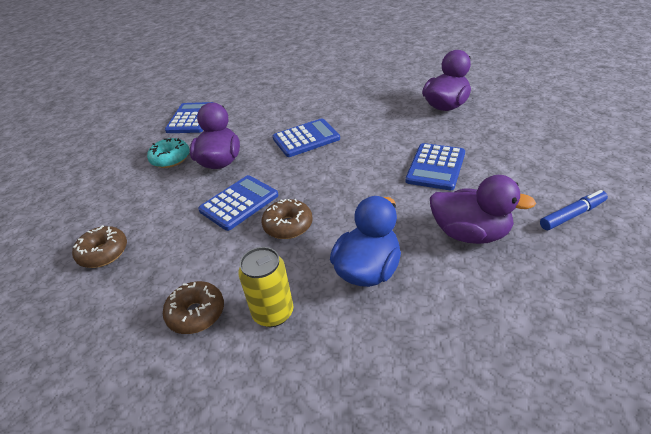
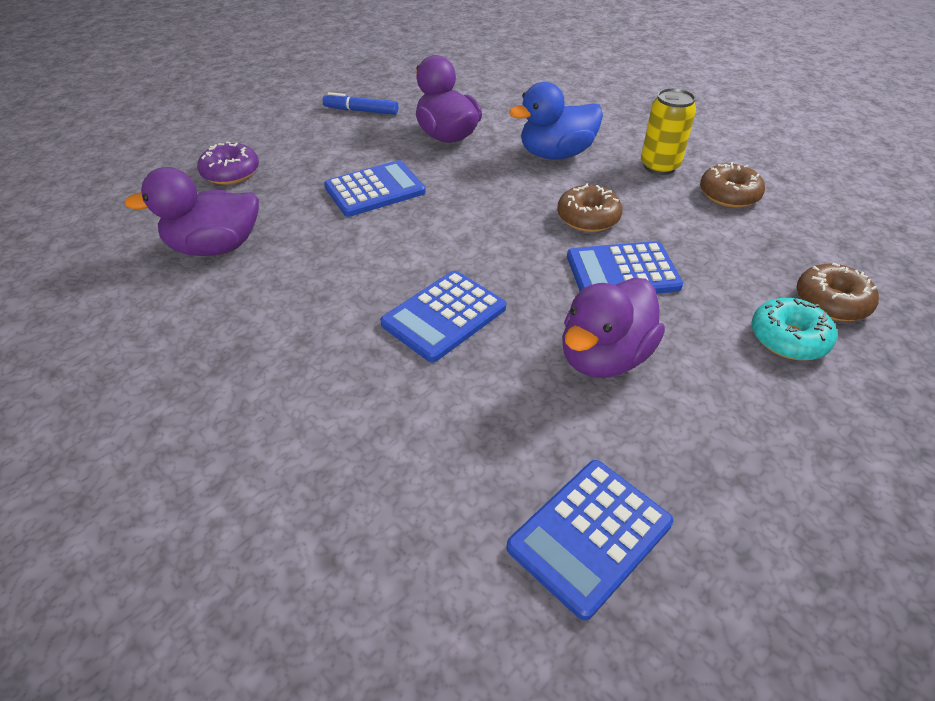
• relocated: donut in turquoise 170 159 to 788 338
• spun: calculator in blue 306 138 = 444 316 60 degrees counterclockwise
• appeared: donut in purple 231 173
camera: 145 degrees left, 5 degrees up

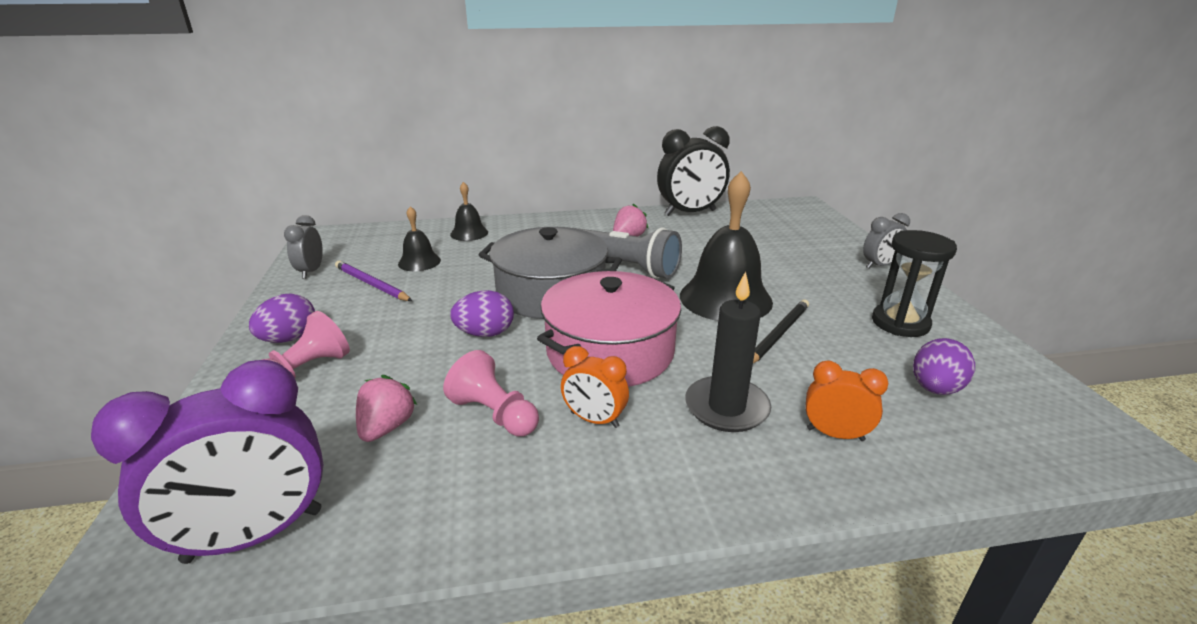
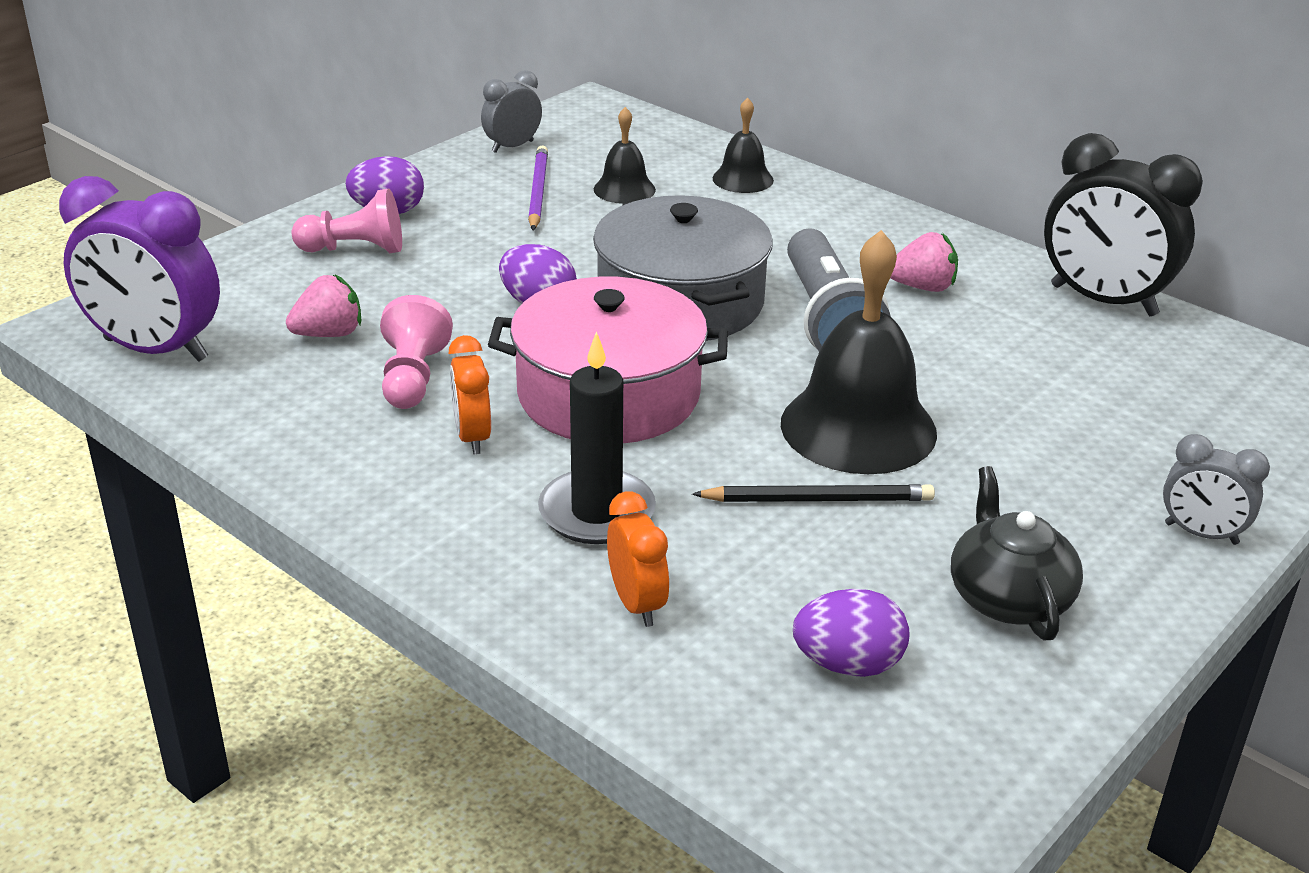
• exchanged: hourglass in black 900 323 to teapot in black 1008 597
camera: 50 degrees right, 5 degrees up

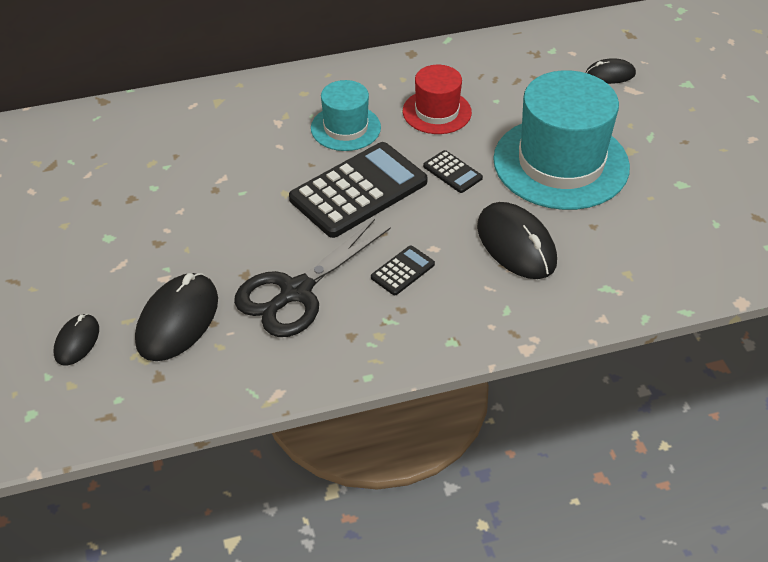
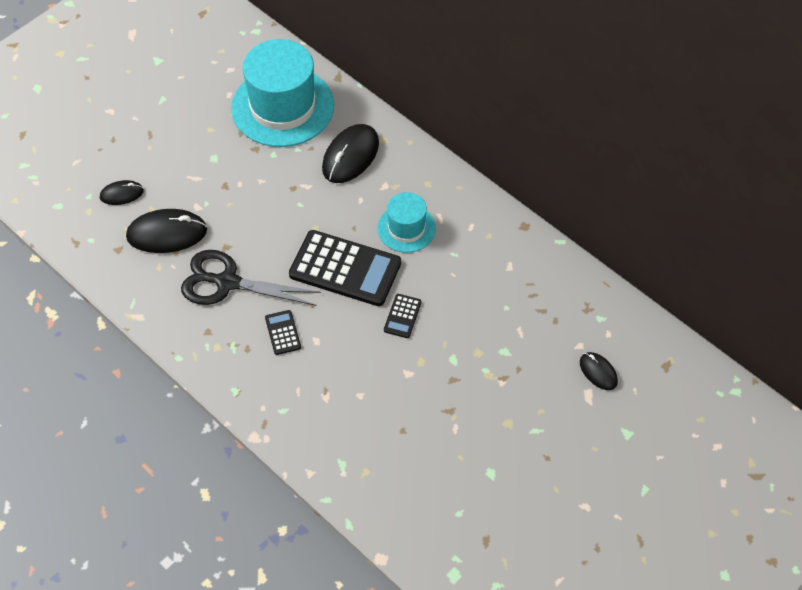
• spun: calculator in black 402 271 = 283 332 120 degrees counterclockwise
• missing: hat in red 437 112
• relocated: mouse in black 516 244 to 350 156
• relocated: hat in turquoise 561 163 to 282 107
camera: 60 degrees right, 10 degrees up

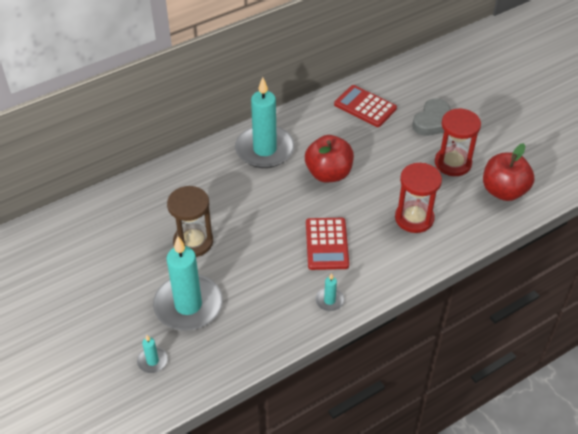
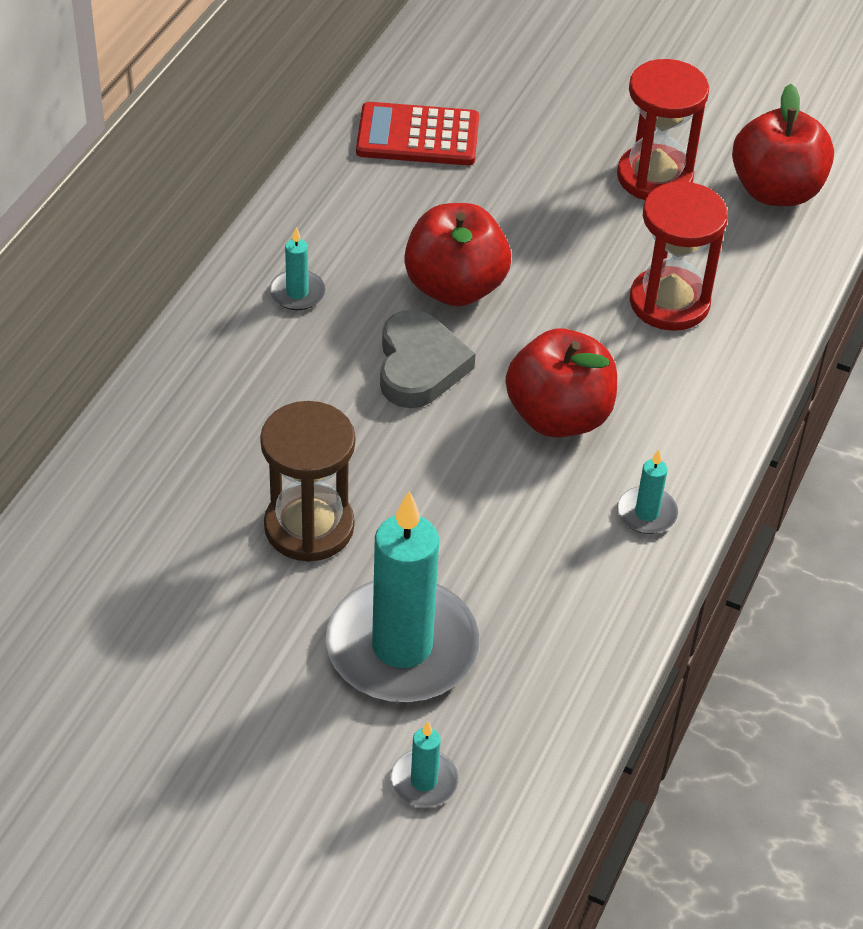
• size: candle in turquoise 264 149 = 297 293 x0.42
• exchanged: calculator in red 326 244 to apple in red 558 416
• relocated: heart in grey 433 121 to 419 366
camera: 35 degrees left, 0 degrees up

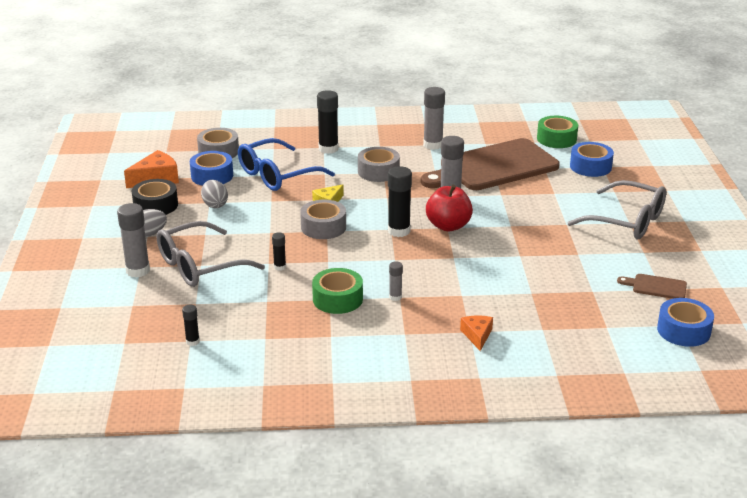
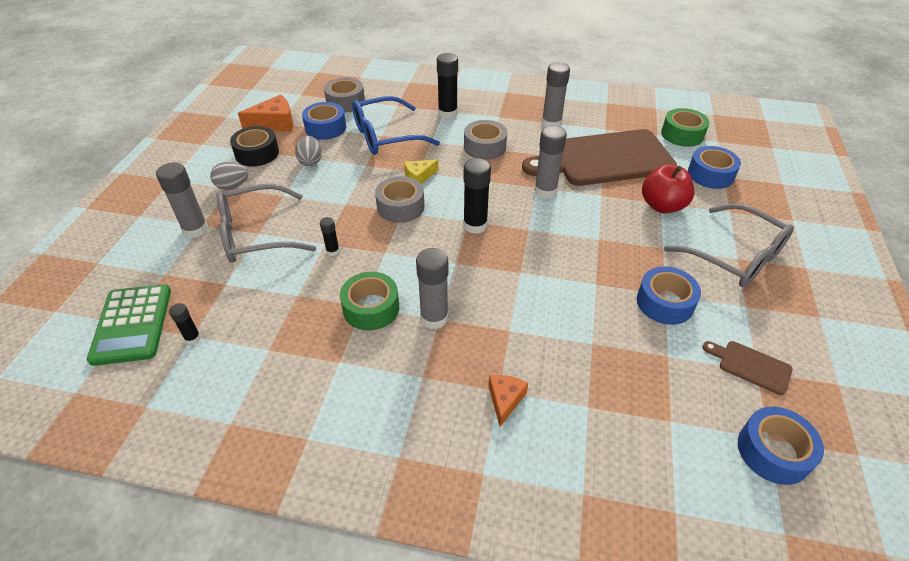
• size: glue stick in grey 395 297 = 434 318 x1.92
• relocated: apple in red 448 226 to 662 206
• appeared: calculator in green 132 324
• appeared: tape in blue 664 302
camera: 15 degrees right, 15 degrees up

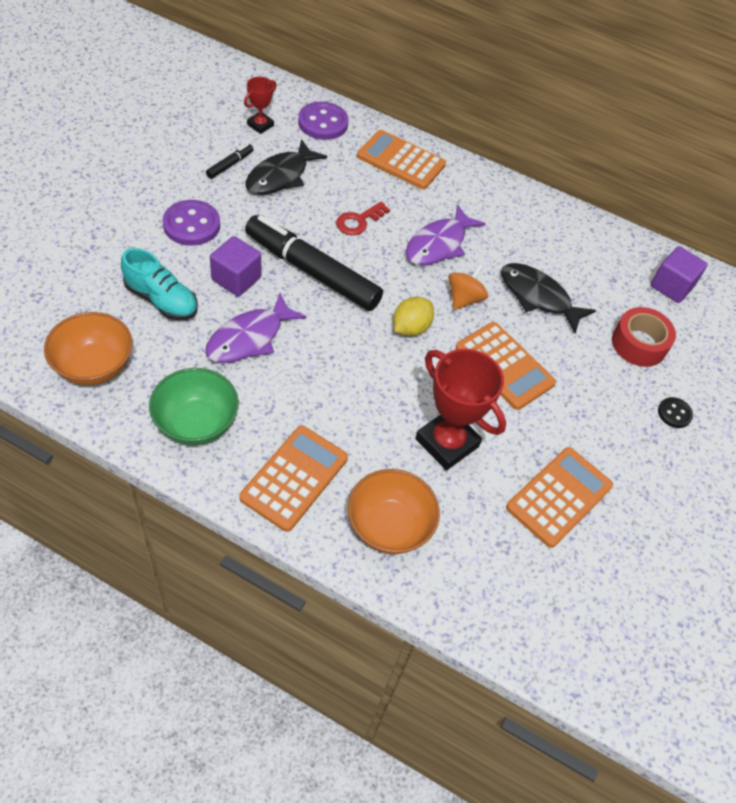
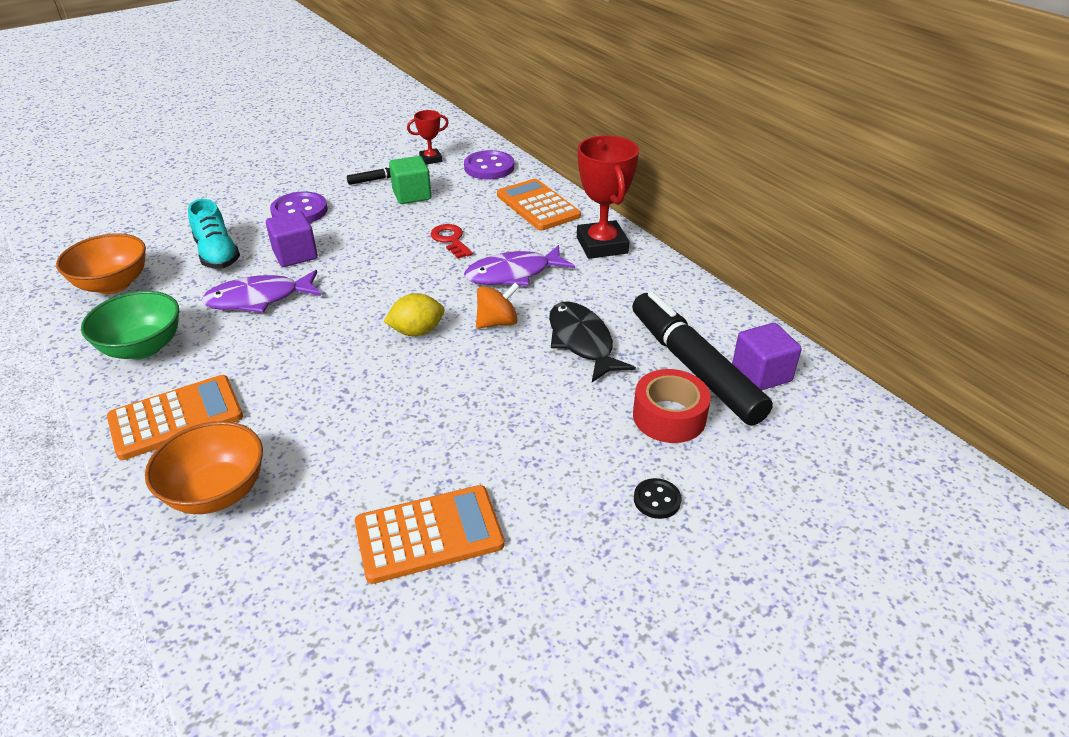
• relocated: marker in black 312 271 to 694 367
• exchanged: fish in black 280 176 to cube in green 412 195
• spun: key in red 358 221 = 450 240 75 degrees clockwise
• relocated: trophy in red 447 443 to 602 245
• missing: calculator in orange 504 366
camera: 35 degrees right, 15 degrees down

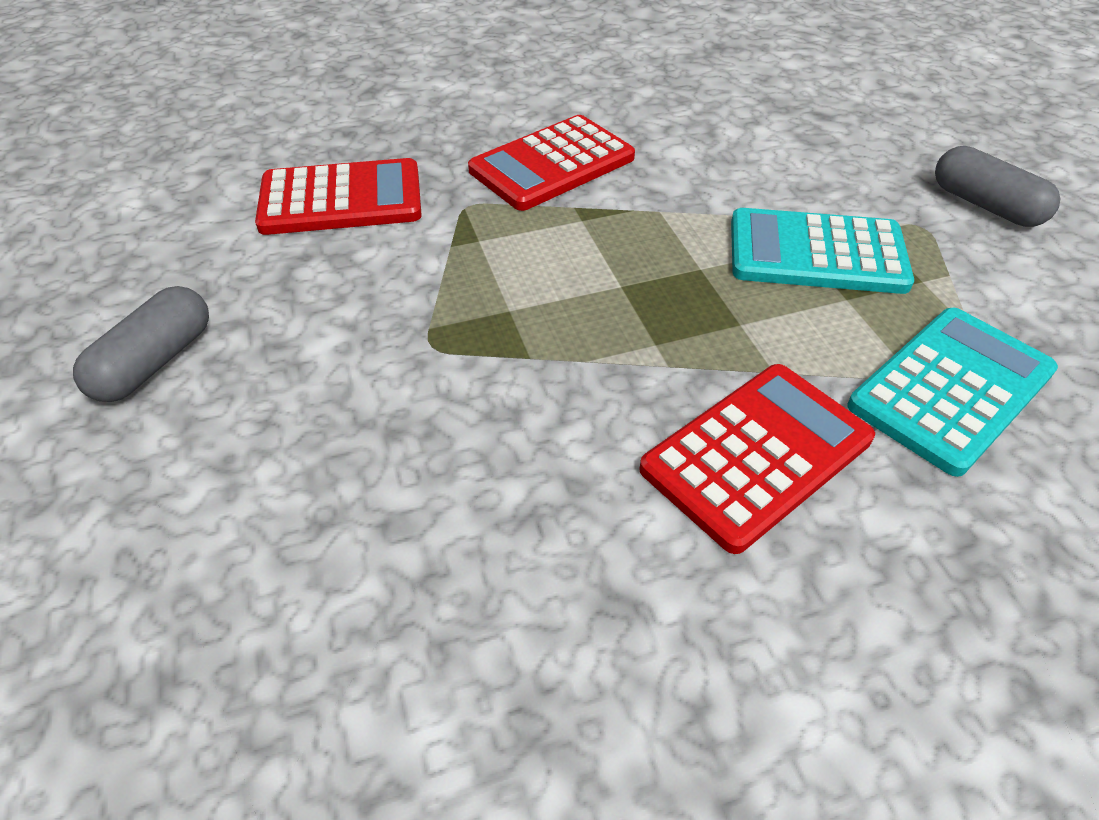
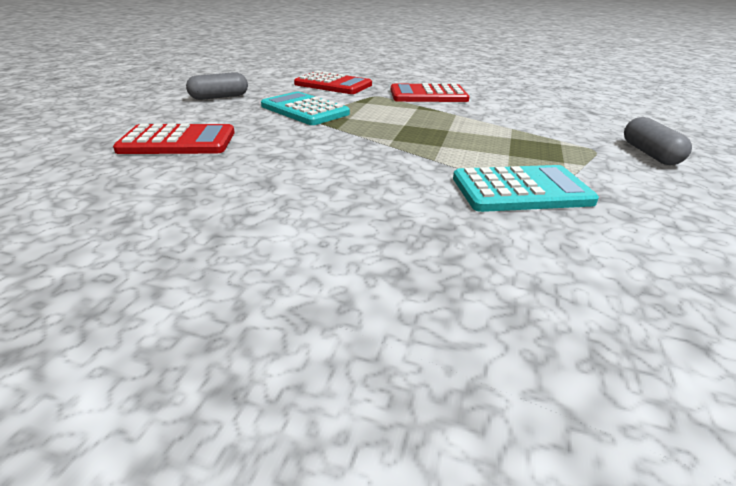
• relocated: calculator in red 756 454 to 178 141
• relocated: calculator in turquoise 816 253 to 304 110
camera: 35 degrees right, 15 degrees down

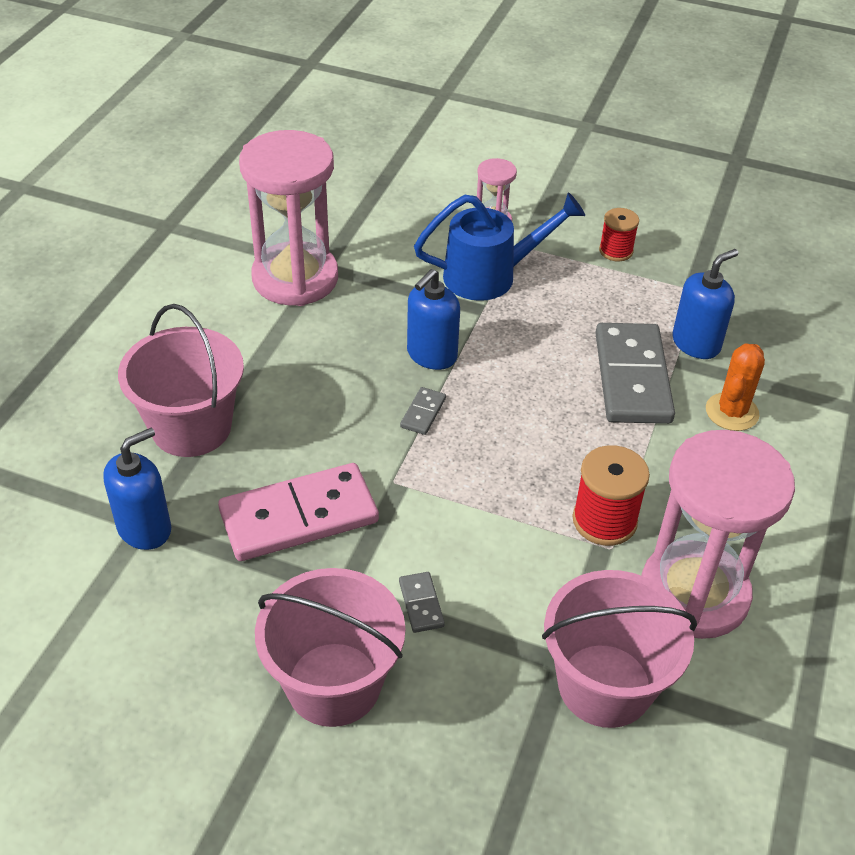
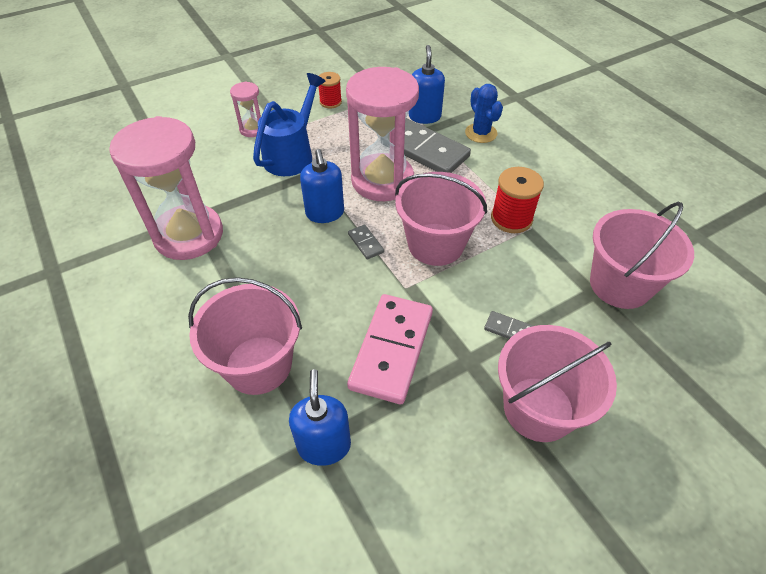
• relocated: hourglass in pink 694 593 to 382 180
• colour: cactus in orange 732 412 to cactus in blue 481 133
• appeared: bucket in pink 435 244
camera: 50 degrees left, 5 degrees up

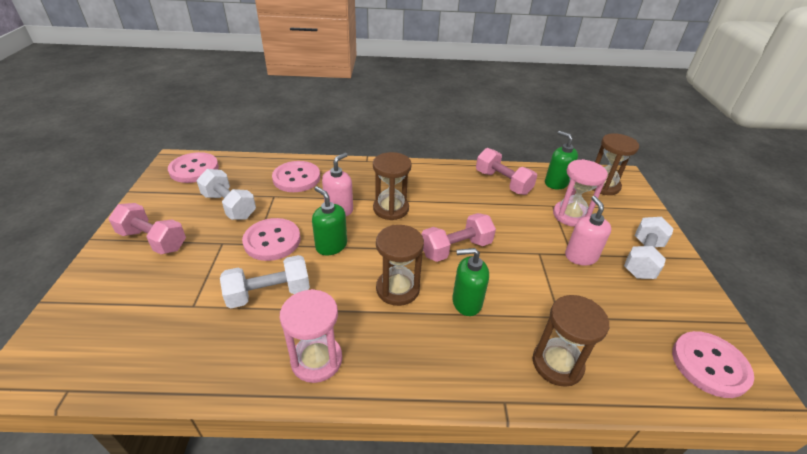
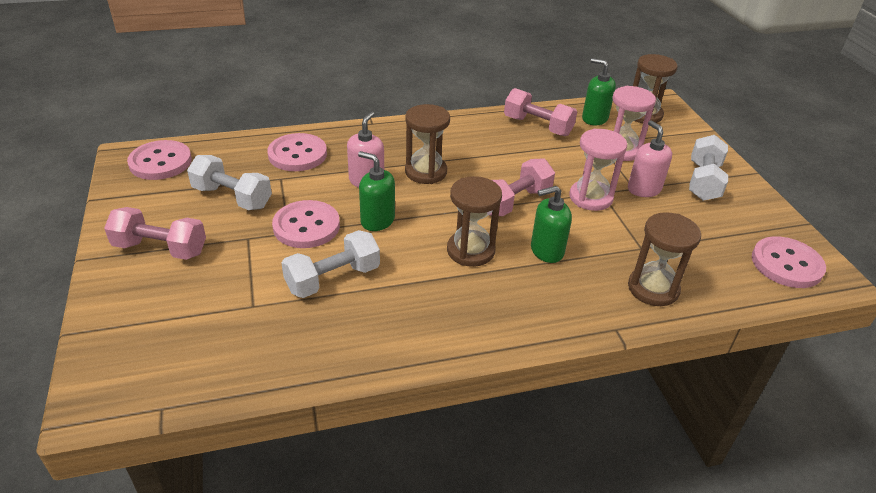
• relocated: hourglass in pink 316 360 to 590 197
camera: 15 degrees left, 0 degrees up

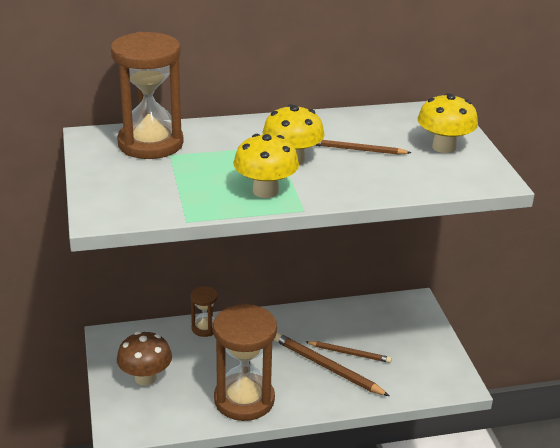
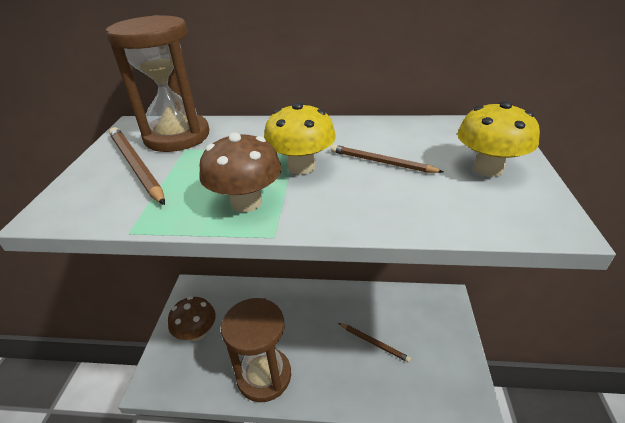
• missing: hourglass in brown 204 328
• colour: mushroom in yellow 265 191 to mushroom in brown 246 202
• relocated: pencil in brown 327 367 to 136 166
camera: 20 degrees right, 5 degrees up

